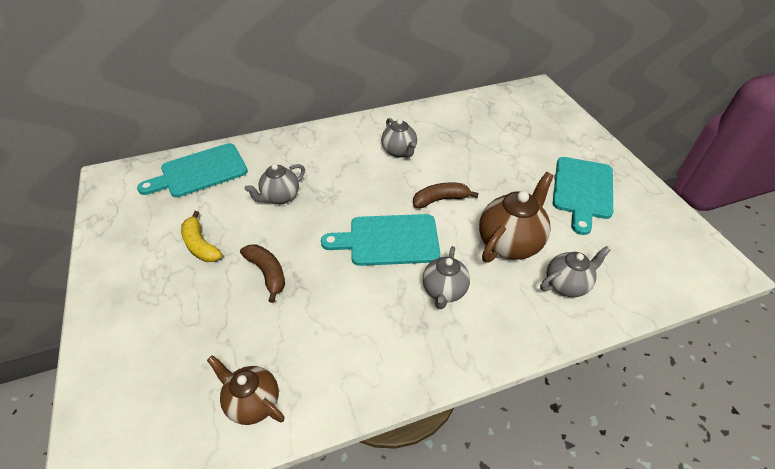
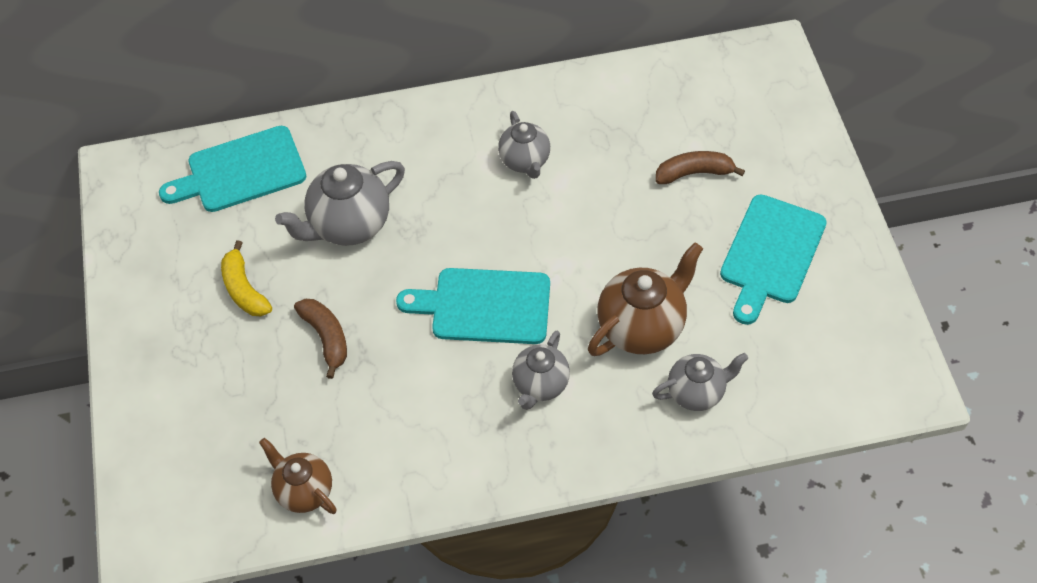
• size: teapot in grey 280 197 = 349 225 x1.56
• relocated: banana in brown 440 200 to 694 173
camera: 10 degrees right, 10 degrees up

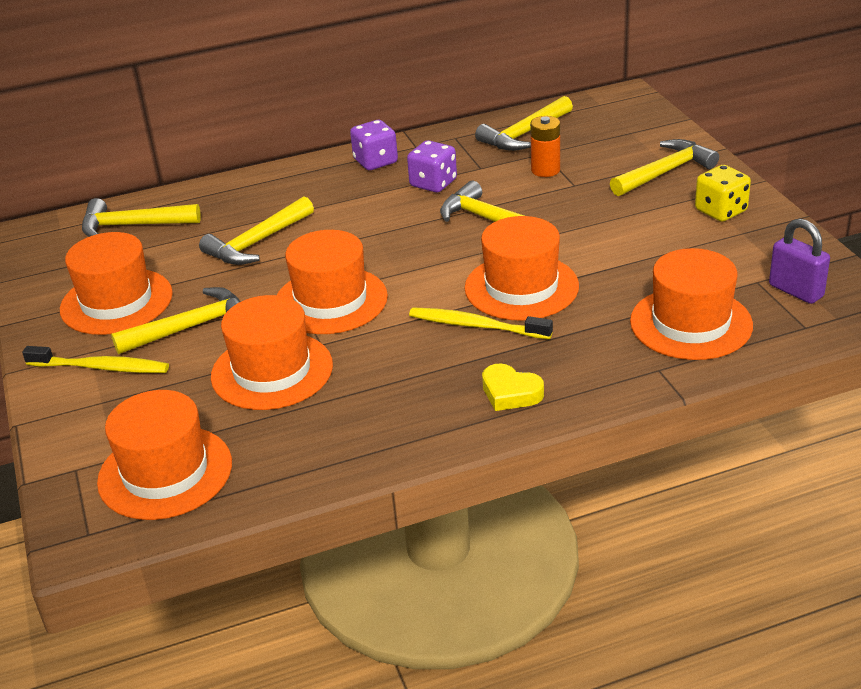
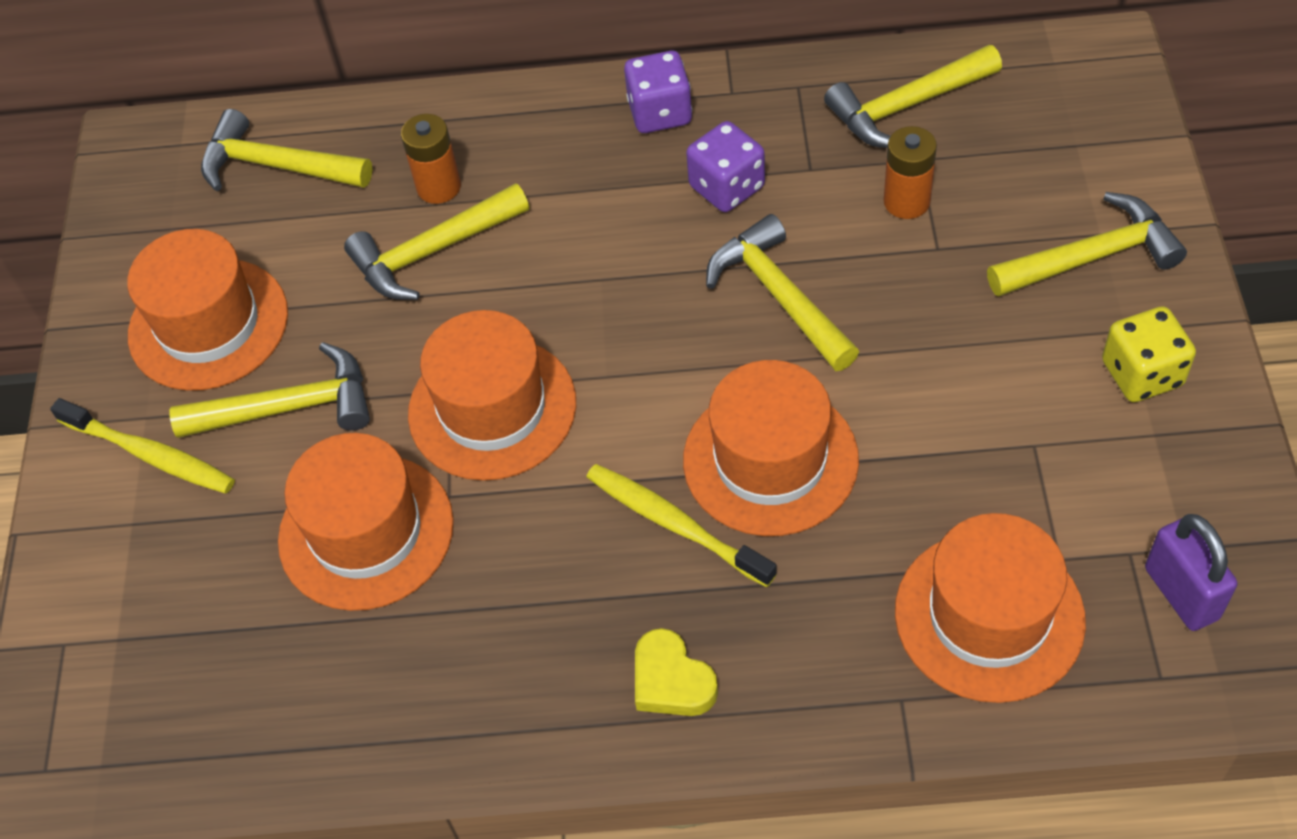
• missing: hat in orange 165 472
• appeared: battery in orange 439 187
camera: 20 degrees right, 20 degrees up

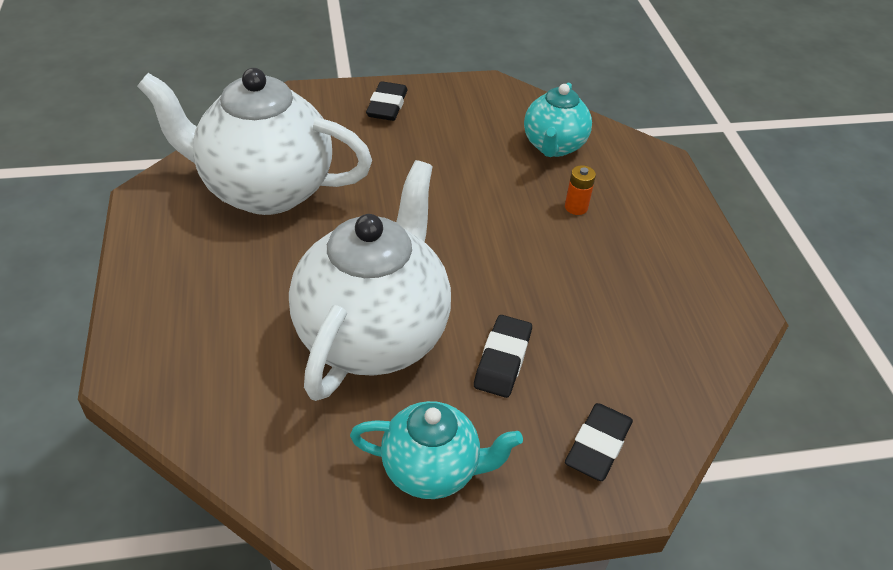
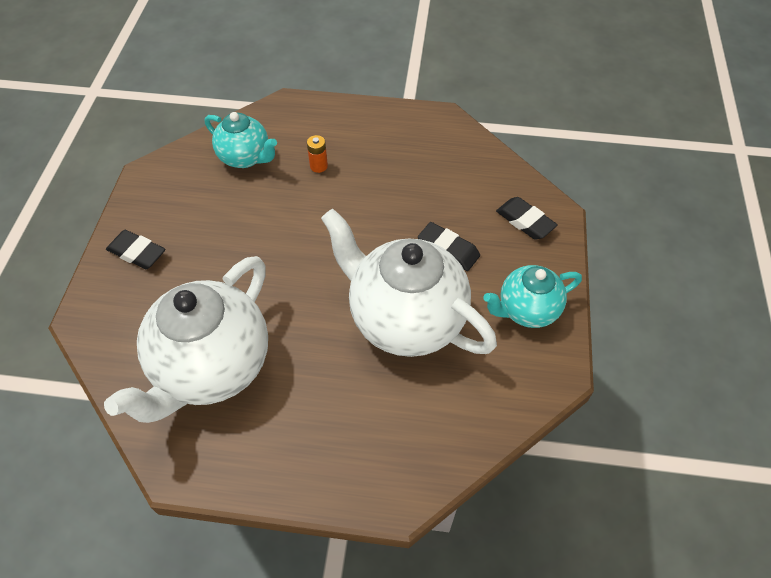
• spun: teapot in turquoise 432 470 = 526 310 135 degrees counterclockwise
camera: 70 degrees left, 10 degrees up

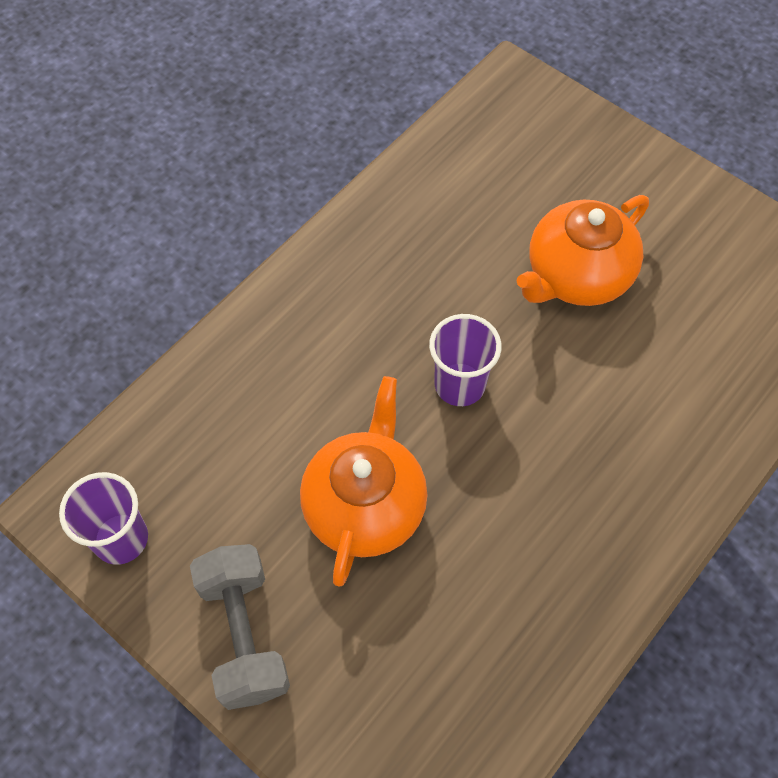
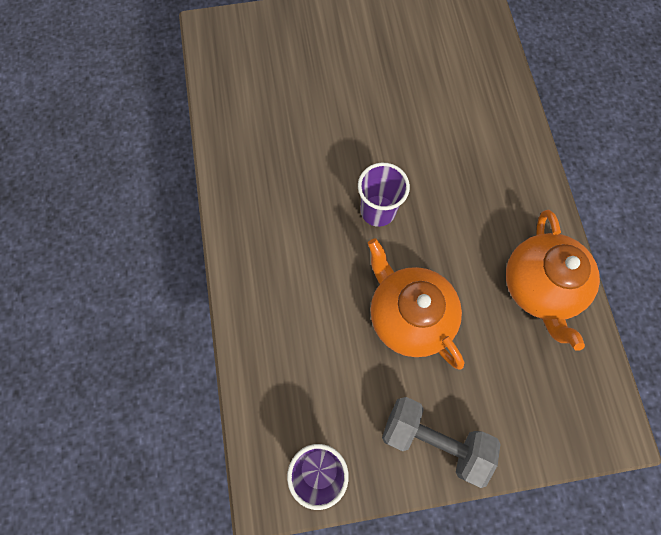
• relocated: teapot in orange 576 276 to 539 287
camera: 50 degrees left, 10 degrees up

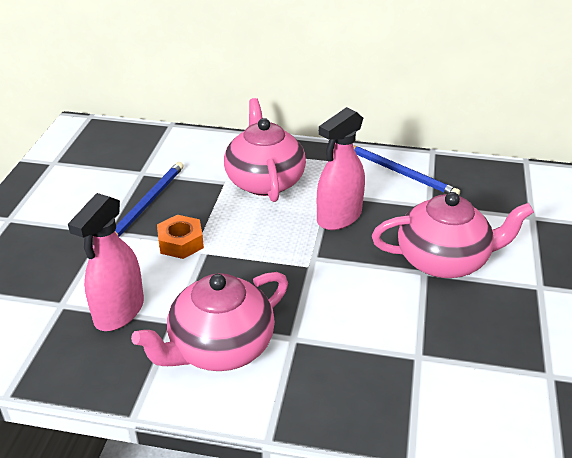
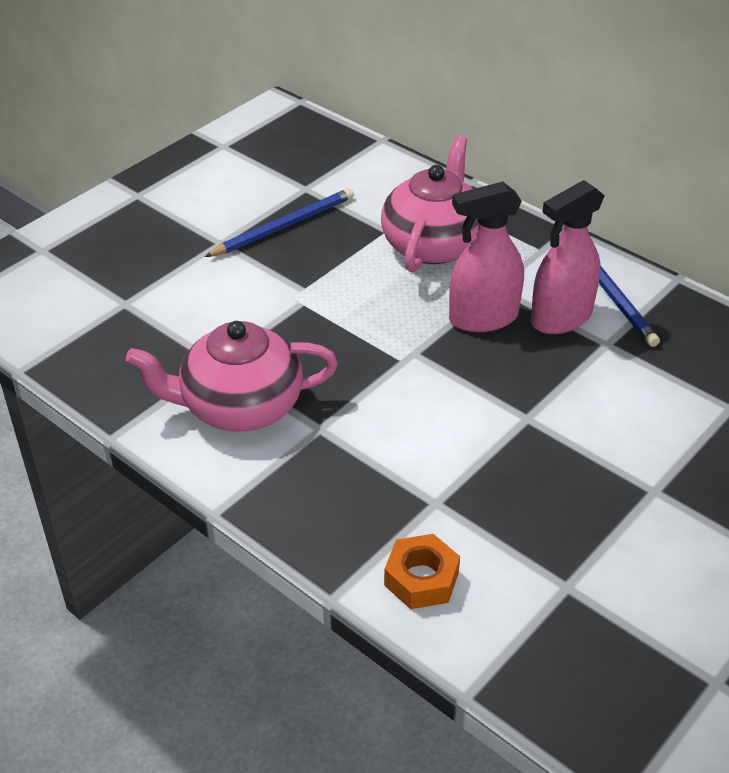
• relocated: spray bottle in pink 119 312 to 560 318
• relocated: nut in orange 181 242 to 421 579
• missing: teapot in pink 444 260
camera: 30 degrees right, 5 degrees up

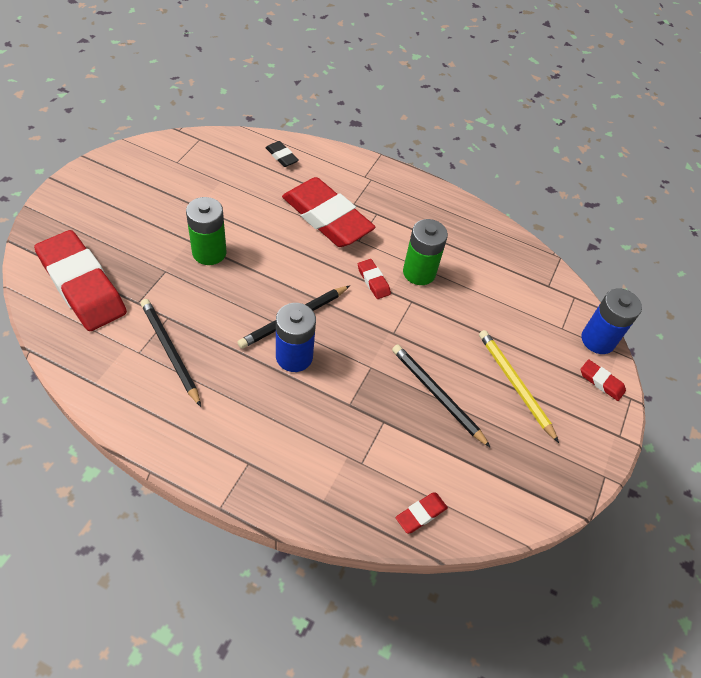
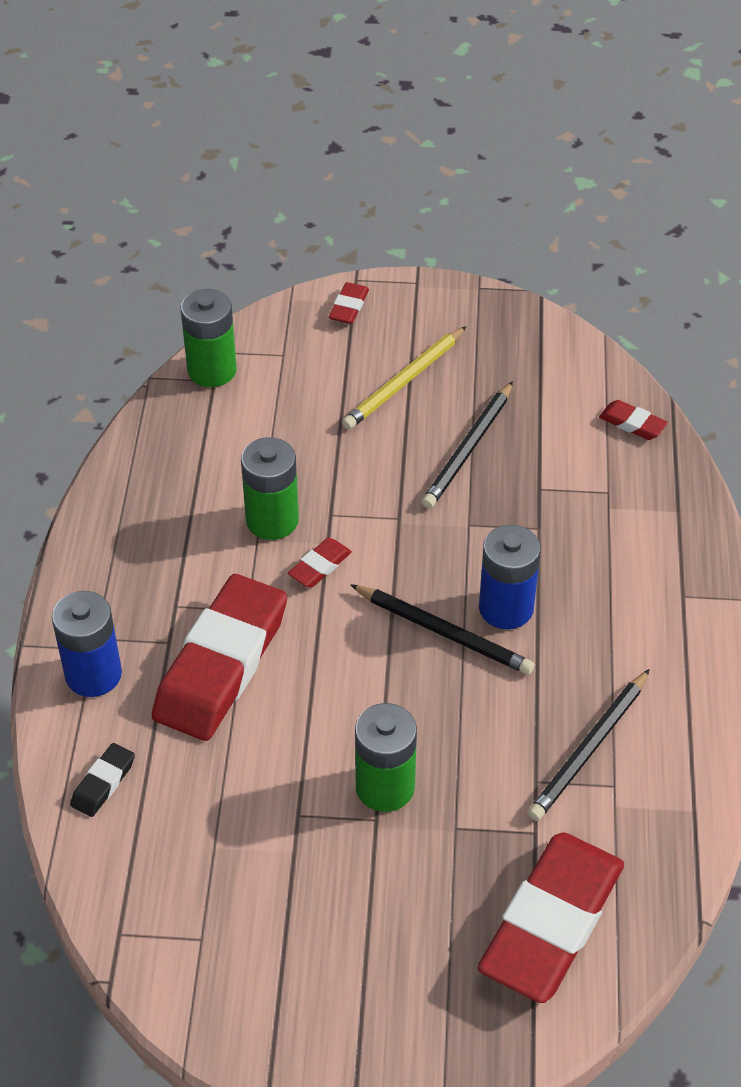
• relocated: battery in blue 598 340 to 93 674
• appeared: battery in green 212 370
camera: 105 degrees left, 5 degrees down

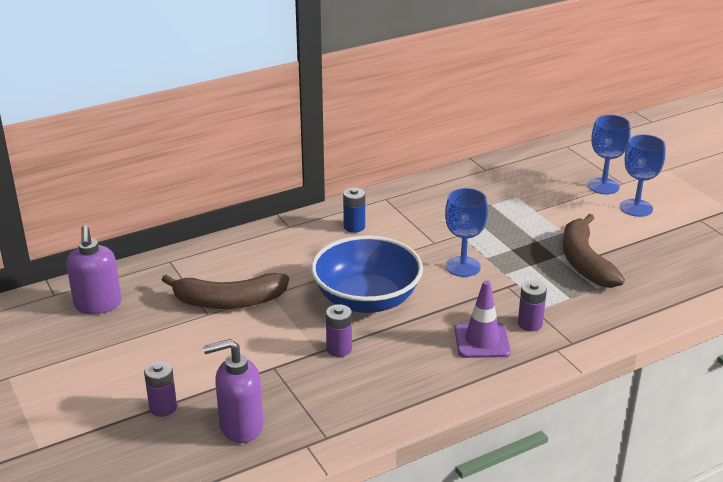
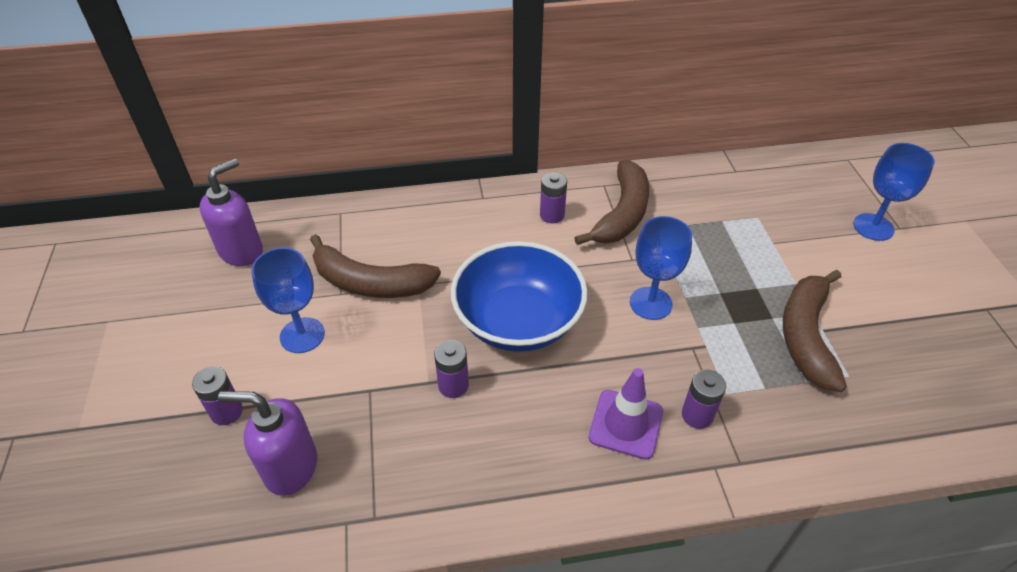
• spun: soap dispenser in purple 98 305 = 241 251 150 degrees counterclockwise
• colour: battery in blue 354 227 to battery in purple 552 215
• relocated: goblet in blue 636 208 to 302 335
• appeared: banana in brown 622 214
camera: 20 degrees right, 15 degrees up

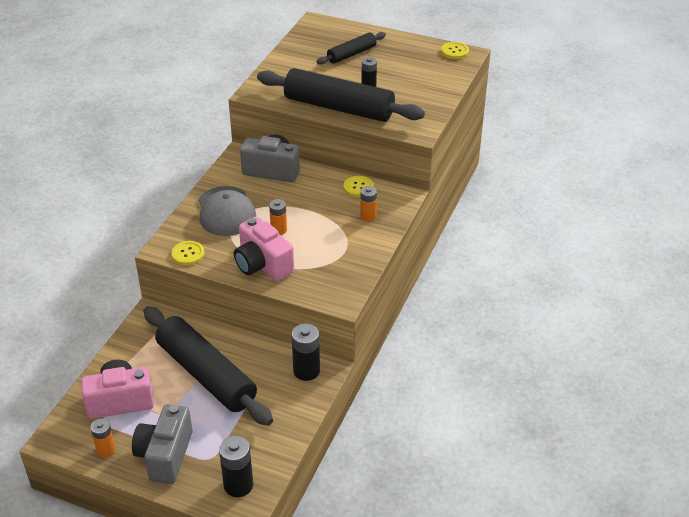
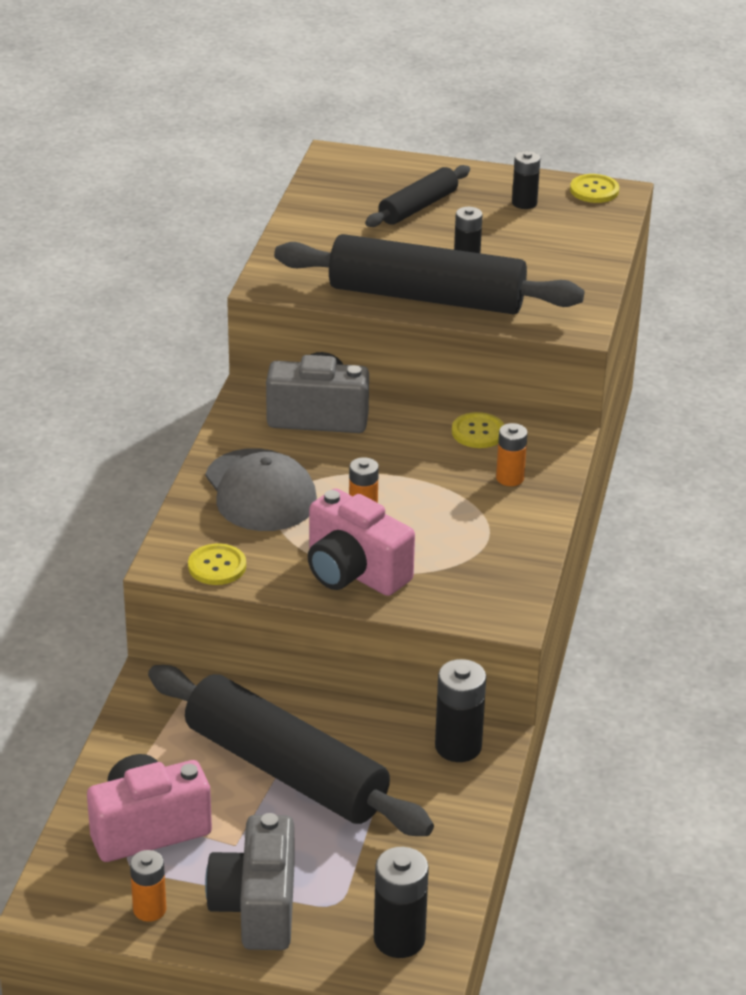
• appeared: battery in black 524 203
camera: 10 degrees left, 5 degrees down

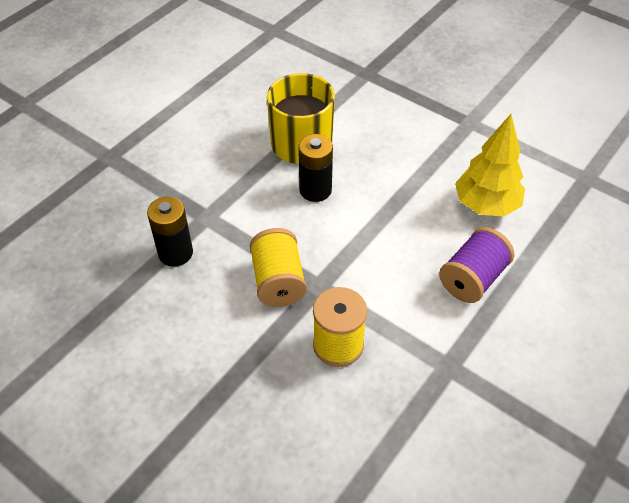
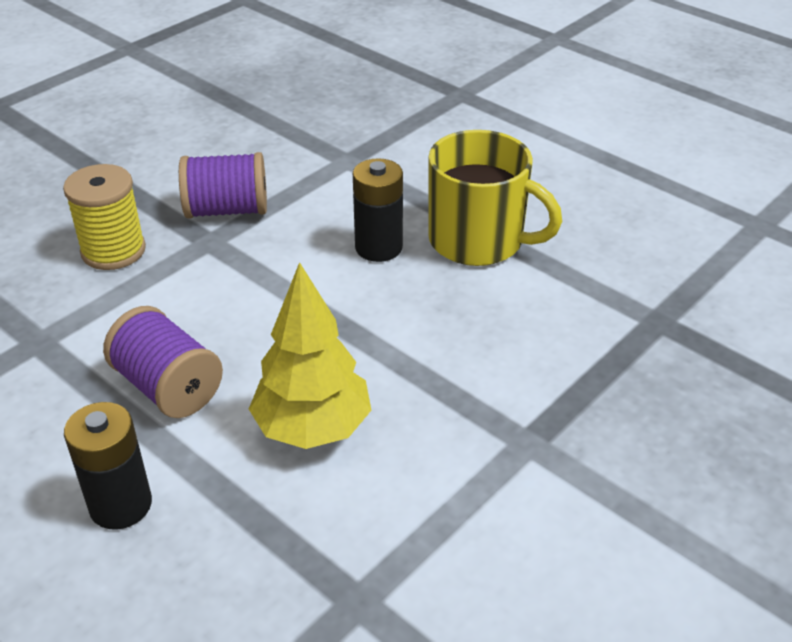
• relocated: battery in black 175 253 to 120 505
• colour: spool in yellow 278 281 to spool in purple 227 210
camera: 95 degrees right, 10 degrees down

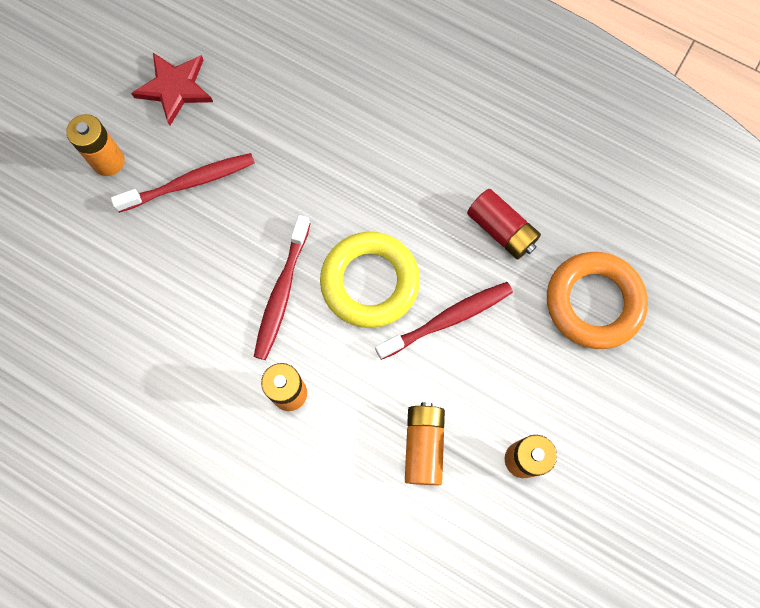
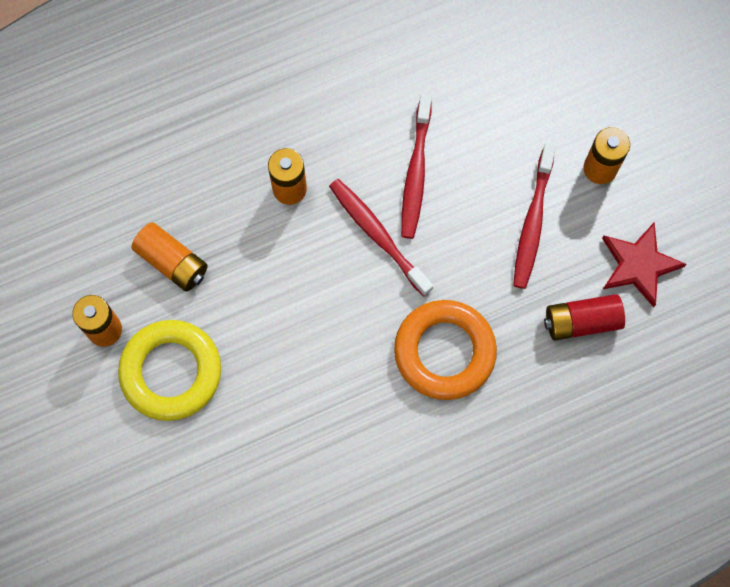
• relocated: ring in yellow 370 282 to 171 372
• relocated: toothbrush in red 447 319 to 416 173
• relocated: battery in red 501 230 to 581 321
• relocated: ring in orange 593 302 to 444 352
camera: 125 degrees right, 0 degrees up

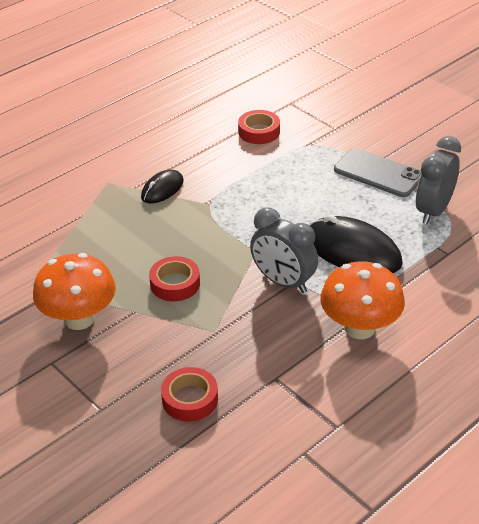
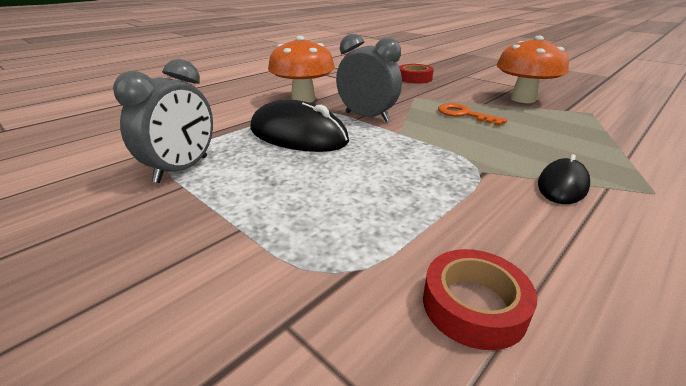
• exchanged: tape in red 175 284 to key in orange 464 114
• missing: phone in grey 378 173
camera: 175 degrees right, 10 degrees down

